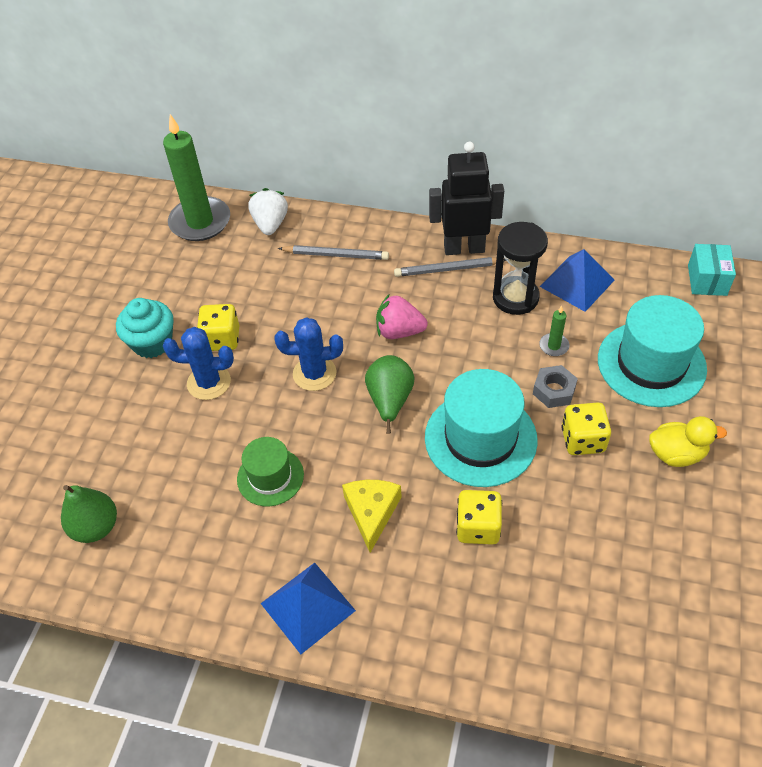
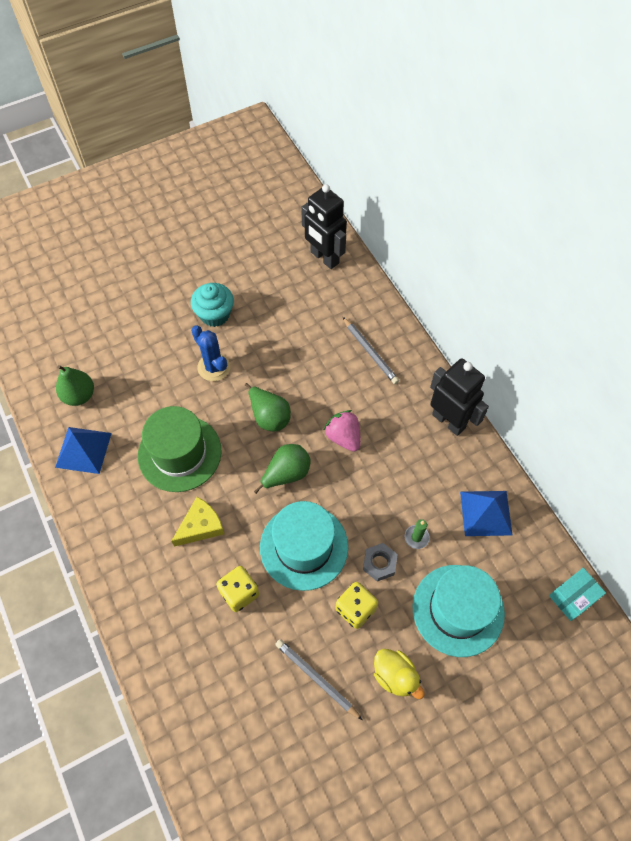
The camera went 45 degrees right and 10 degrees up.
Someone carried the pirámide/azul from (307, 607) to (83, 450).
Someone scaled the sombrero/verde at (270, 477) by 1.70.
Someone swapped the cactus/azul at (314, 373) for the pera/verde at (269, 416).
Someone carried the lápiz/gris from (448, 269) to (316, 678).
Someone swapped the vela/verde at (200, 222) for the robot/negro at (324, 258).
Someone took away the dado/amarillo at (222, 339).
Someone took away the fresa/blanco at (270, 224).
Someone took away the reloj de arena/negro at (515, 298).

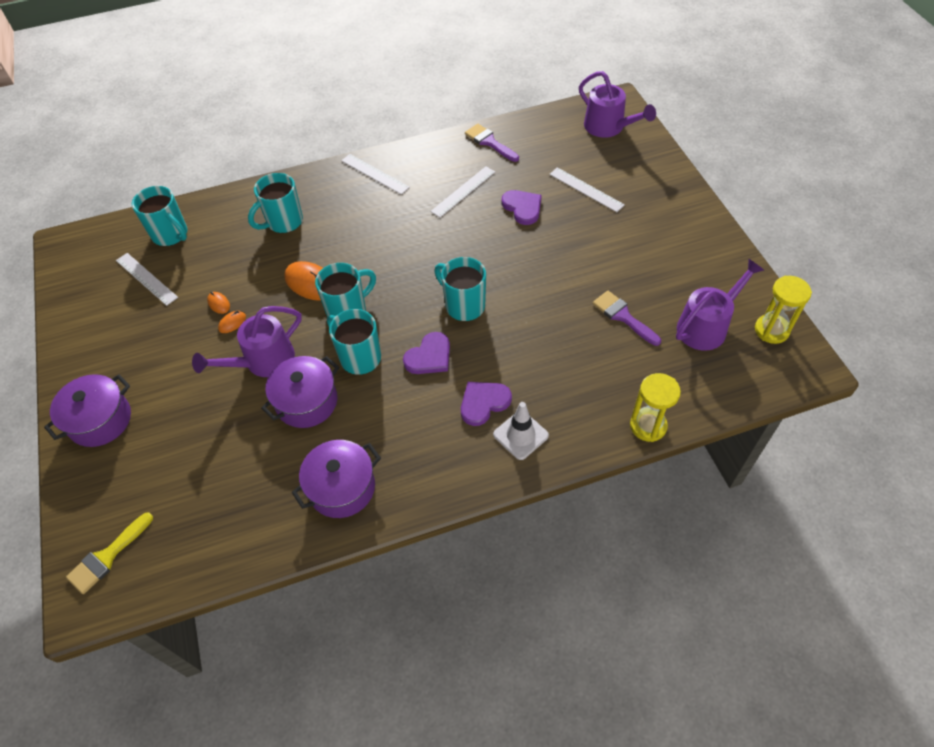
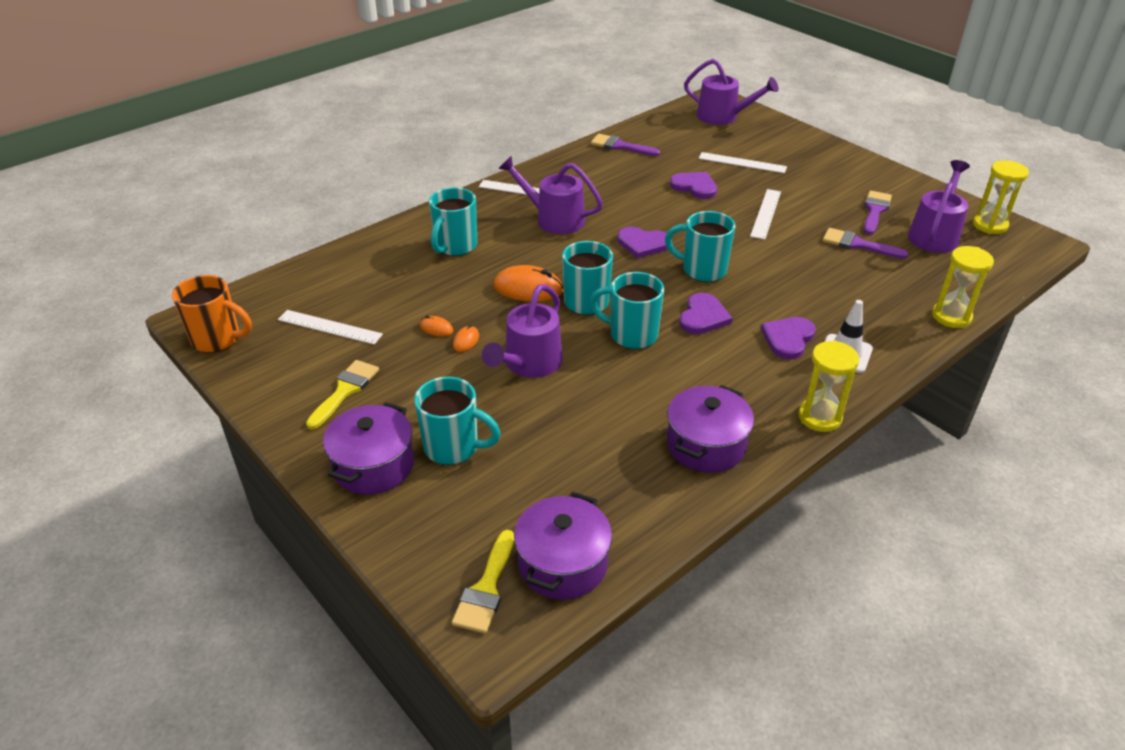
The camera went 25 degrees left and 15 degrees down.
Someone put down the taza/naranja at (218, 339).
Someone put down the pincel/amarillo at (345, 391).
Someone carried the taza/turquesa from (171, 235) to (453, 447).
Someone put down the regadera/morado at (553, 219).
Someone carried the olla/morado from (306, 402) to (563, 563).
Someone put down the corazón/morado at (643, 244).
Someone carried the regla/blanco from (463, 191) to (766, 213).
Someone put down the reloj de arena/amarillo at (819, 417).
Someone put down the pincel/morado at (875, 211).

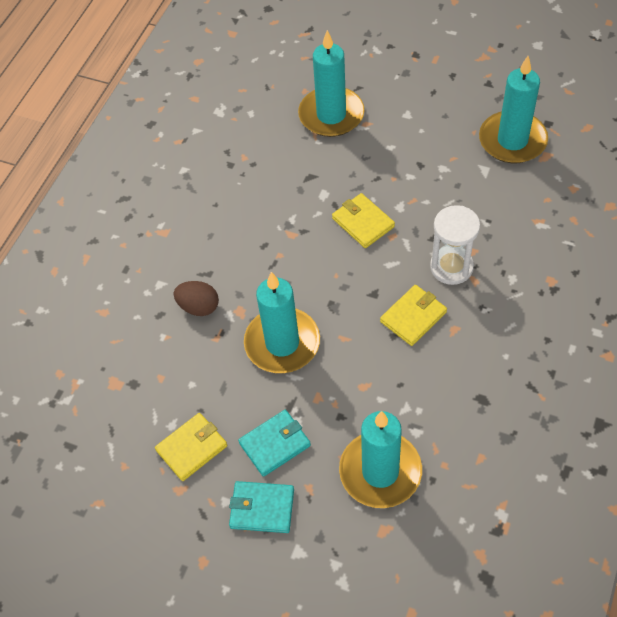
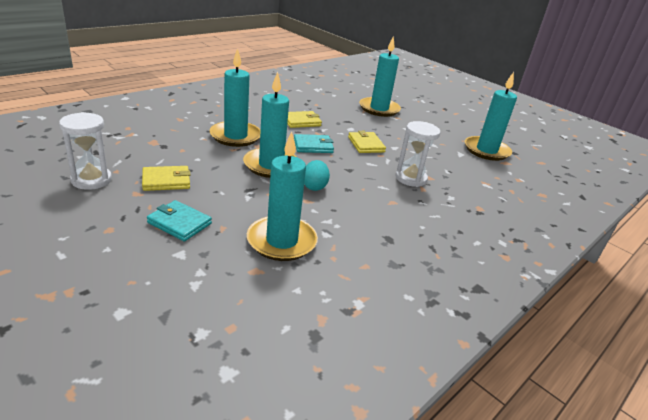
The camera went 15 degrees right and 25 degrees down.
Someone put down the reloj de arena/blanco at (91, 180).
Someone swapped the huevo/marrón at (199, 307) for the vela/turquesa at (235, 136).
Someone carried the cartera/amarillo from (413, 317) to (301, 121).
Someone carried the cartera/turquesa from (275, 444) to (313, 146).
Someone put down the huevo/turquesa at (314, 186).

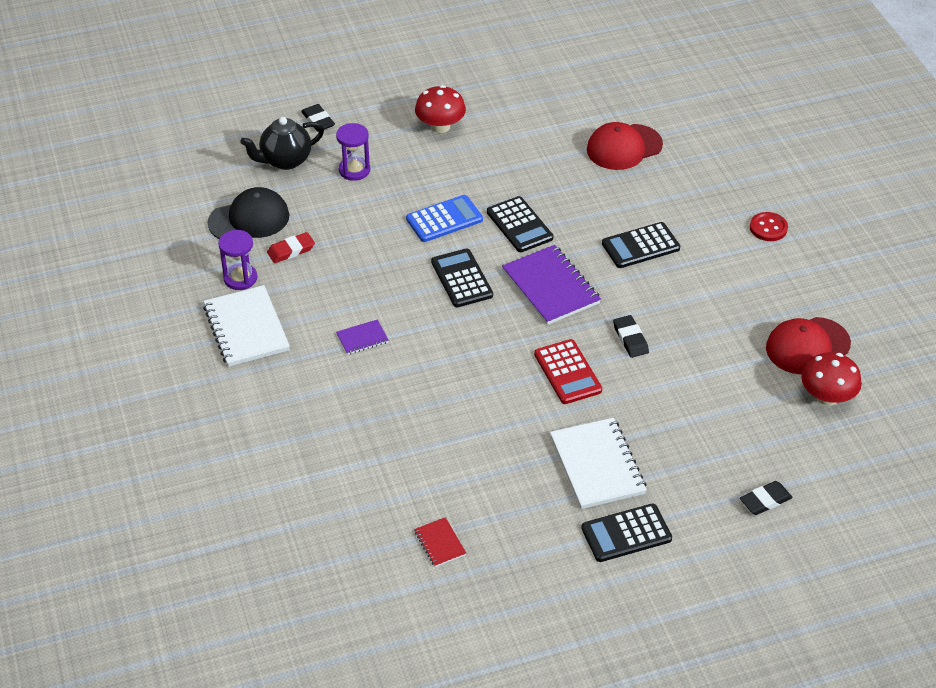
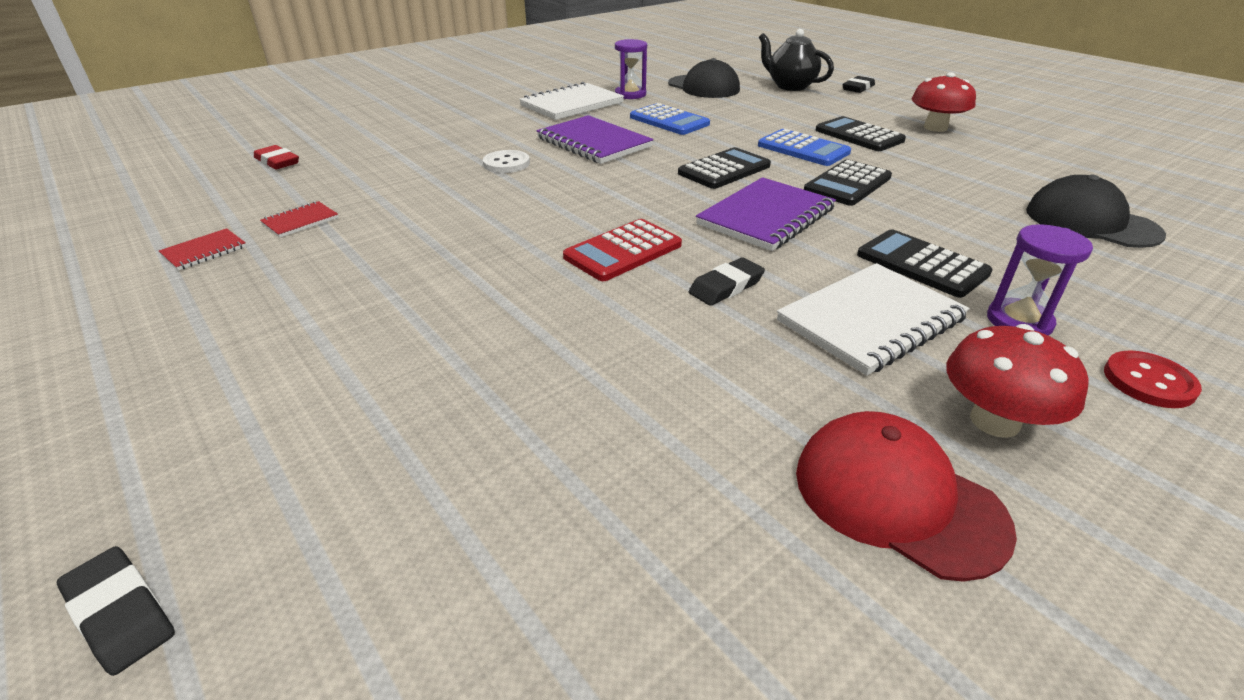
The camera went 70 degrees right and 10 degrees down.
Someone carried the goma de borrar/negro from (765, 500) to (120, 613).
Someone put down the cuaderno/rojo at (204, 251).
Someone carried the goma de borrar/rojo from (291, 250) to (277, 161).
Someone put down the botón/blanco at (506, 164).
Someone scaled the cuaderno/morado at (362, 338) by 2.05.
Someone put down the calculadora/azul at (669, 121).
Someone carried the cuaderno/blanco from (597, 465) to (870, 320).
Someone carried the calculadora/negro from (626, 533) to (859, 135).
Someone carried the seta/rojo from (827, 397) to (994, 421).
Someone carried the reloj de arena/morado from (354, 170) to (1019, 321).
Someone repainted the gorra/rojo at (624, 147), which became the gorra/negro at (1091, 222).

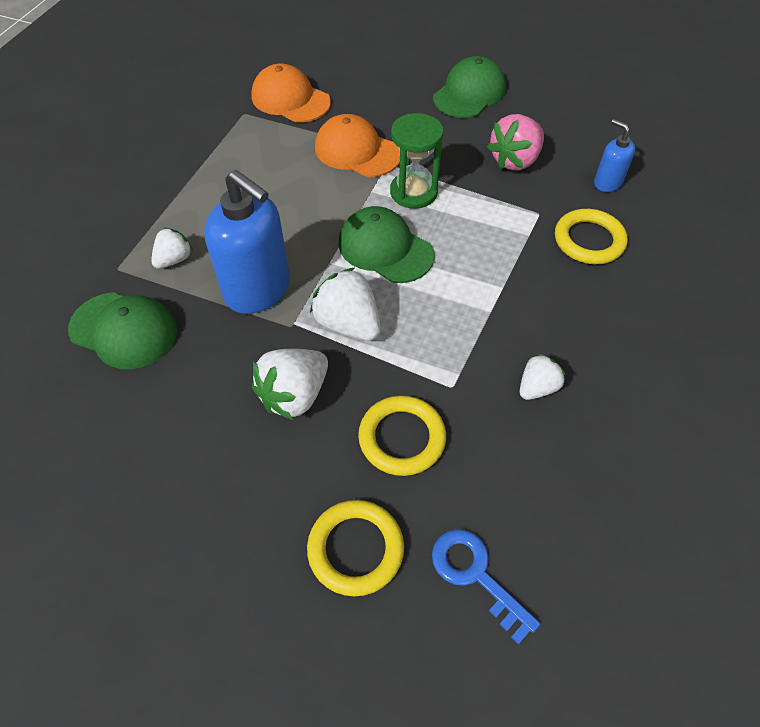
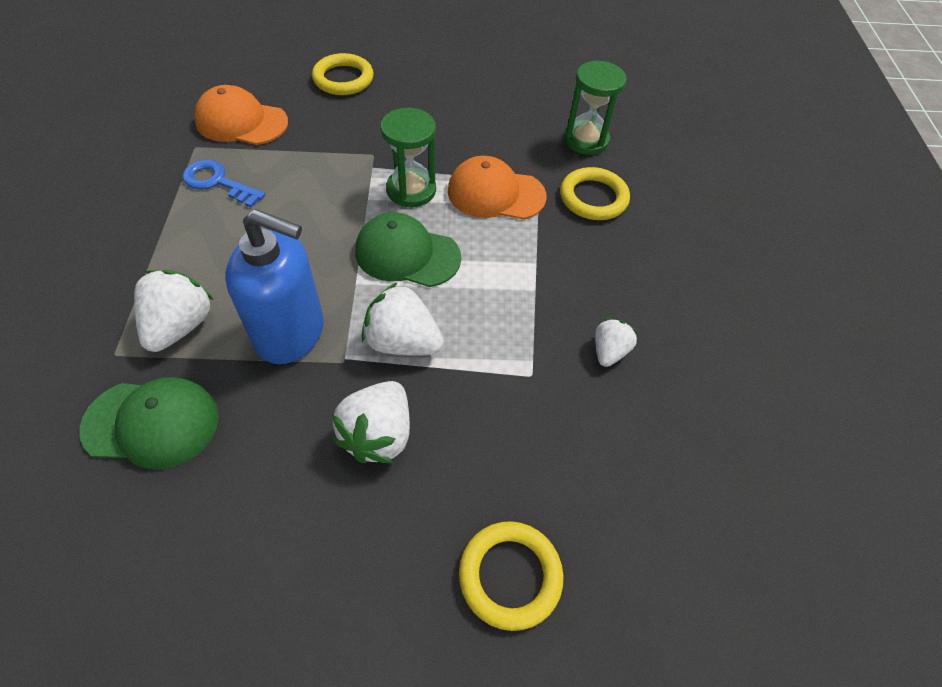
The camera went 25 degrees left and 0 degrees up.
Someone scaled the fresa/blanco at (174, 260) by 1.65.
Someone carried the llave/azul from (476, 575) to (218, 182).
Someone carried the anillo/amarillo from (402, 438) to (343, 79).
Someone carried the gorra/naranja from (357, 151) to (495, 193).
Someone swapped the dispensador de jabón/azul at (607, 183) for the reloj de arena/verde at (586, 140).
Someone took away the gorra/verde at (469, 93).
Someone took away the fresa/rosa at (515, 160).

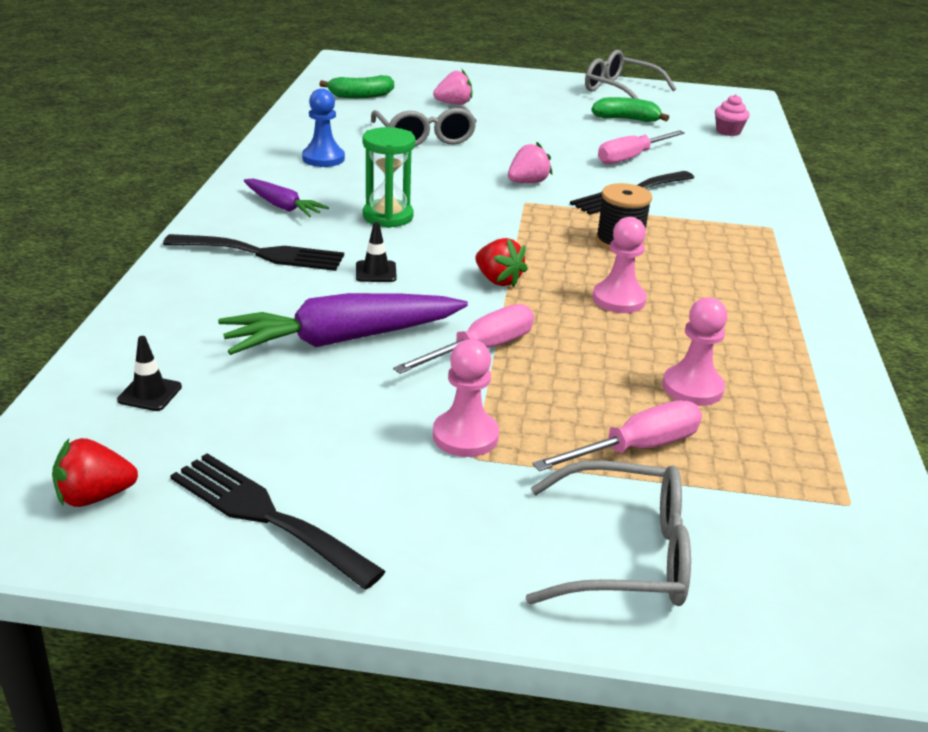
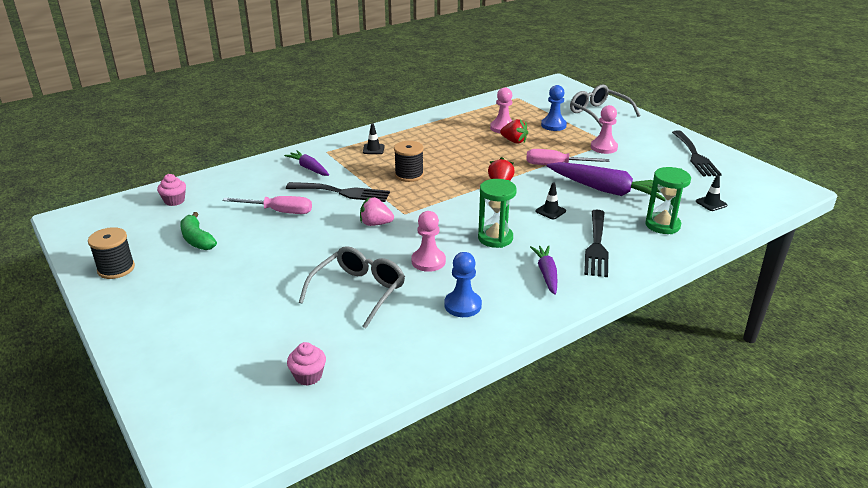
The camera went 130 degrees left and 0 degrees up.
Someone swapped the gafas/gris at (619, 90) for the carrete/negro at (116, 269).
Someone put down the zanahoria/morado at (309, 168).
Someone swapped the plátano/verde at (361, 96) for the magdalena/rosa at (308, 376).
Someone put down the cono de tráfico/negro at (373, 149).
Someone carried the peón/rosa from (618, 299) to (428, 261).
Someone carried the fresa/rojo from (95, 496) to (514, 141).
Someone swapped the destornillador/rosa at (636, 448) for the peón/azul at (553, 125).
Someone rotated the tenedor/negro at (262, 254) by 135 degrees counterclockwise.
Someone put down the reloj de arena/verde at (662, 225).
Someone took away the fresa/rosa at (453, 103).

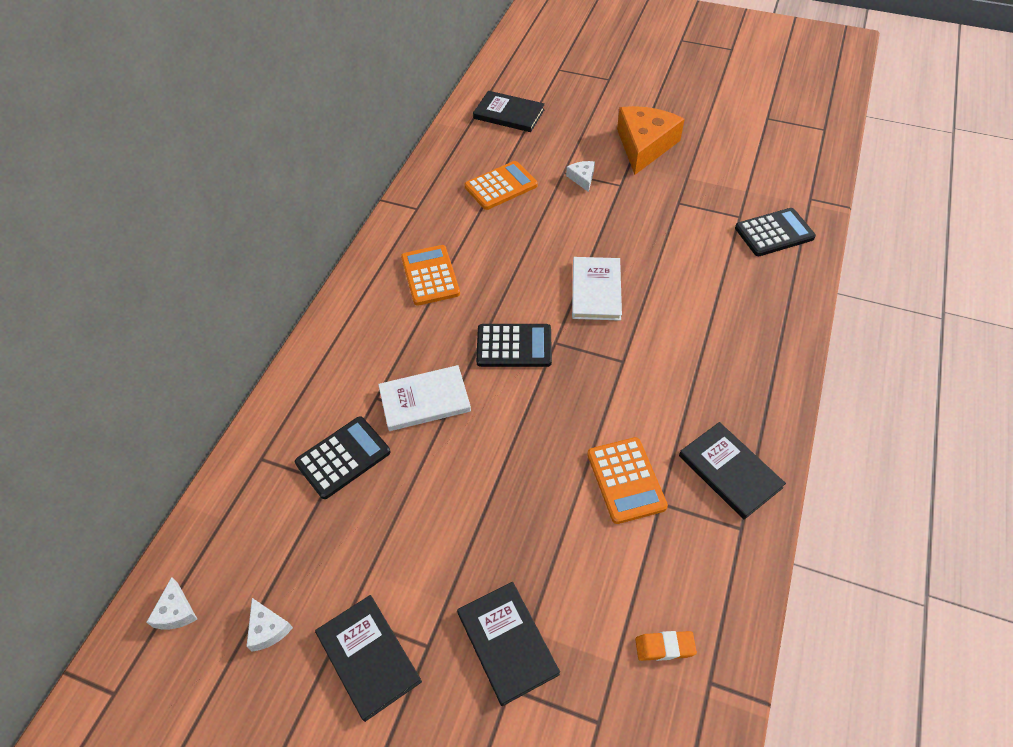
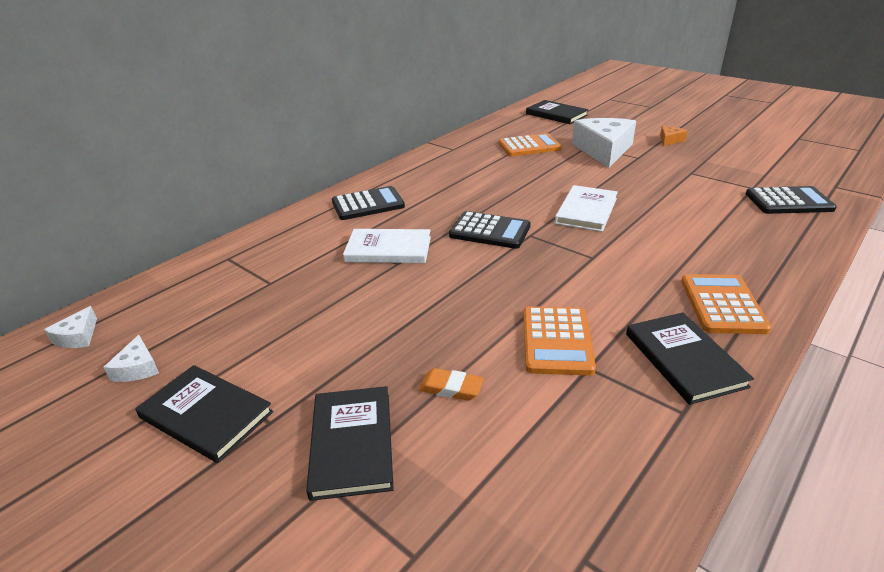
The camera went 20 degrees right and 20 degrees down.
Someone rotated the libro/negro at (368, 657) by 45 degrees counterclockwise.
Someone carried the calculadora/negro from (343, 457) to (368, 204).
Someone carried the goma de borrar/naranja from (664, 647) to (451, 388).
Someone scaled the queso/blanco at (582, 178) by 2.29.
Someone scaled the queso/naranja at (644, 145) by 0.44.
Someone carried the calculadora/naranja from (430, 276) to (722, 305).

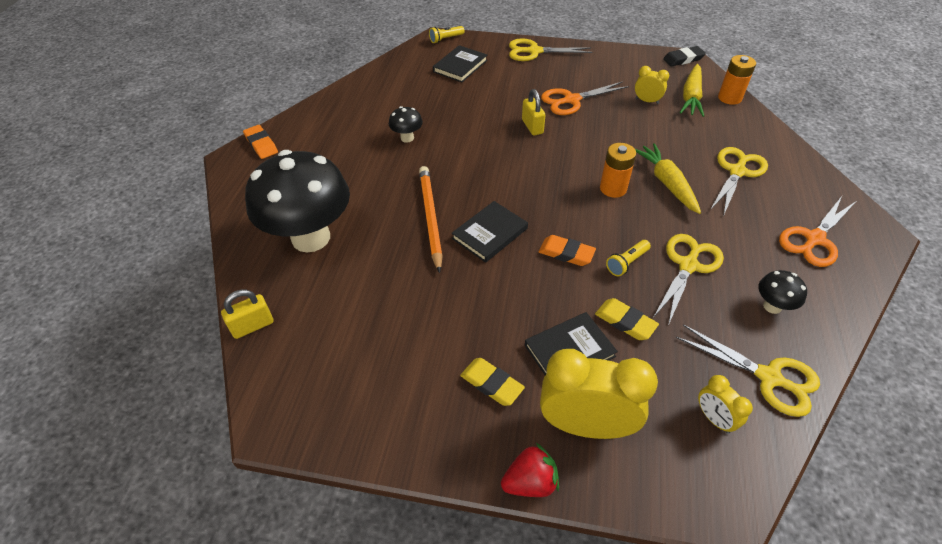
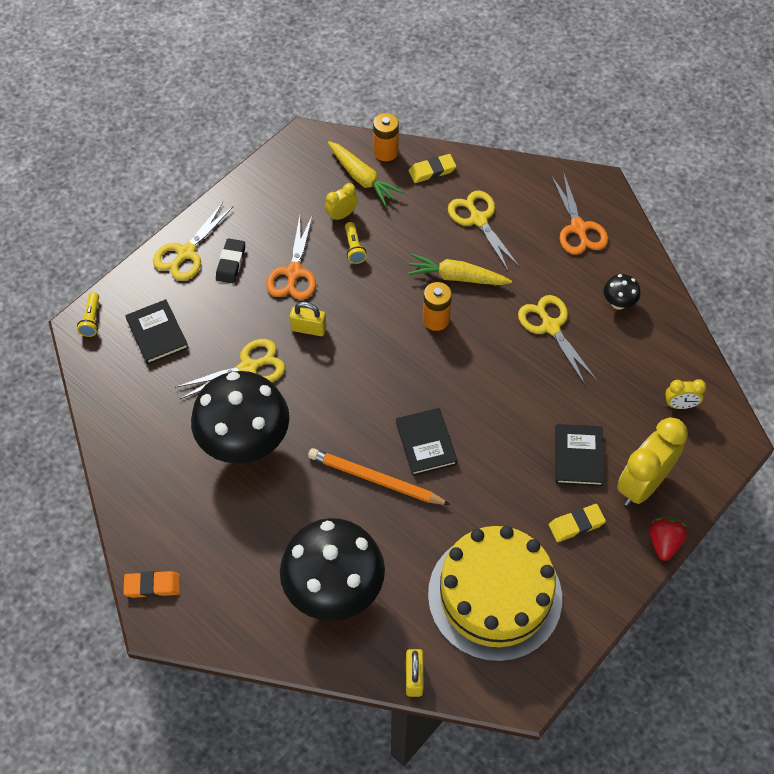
The camera went 60 degrees left and 10 degrees up.
Someone carried the tijeras/amarillo from (769, 377) to (248, 368).
Someone scaled the seta/negro at (407, 138) by 2.44.
Someone carried the goma de borrar/negro from (683, 59) to (231, 263).
Someone carried the lámpara de mano/amarillo from (627, 263) to (354, 248).
Someone carried the goma de borrar/amarillo from (625, 322) to (432, 171).
Someone put down the tarta/amarillo at (494, 596).
Someone took away the goma de borrar/naranja at (566, 253).

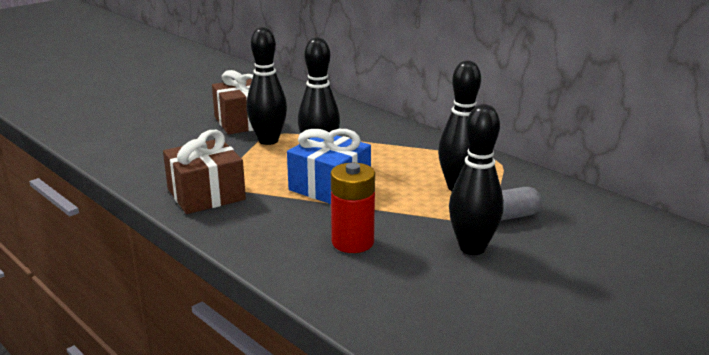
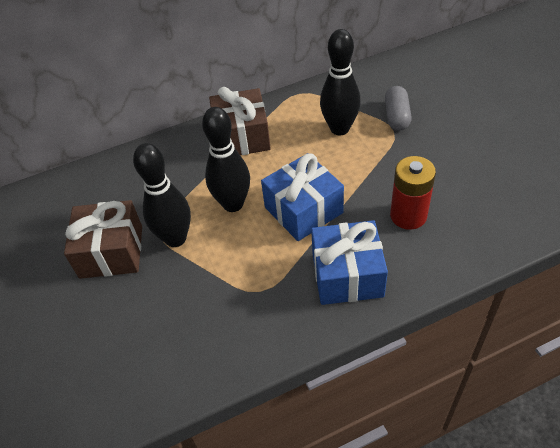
The camera went 65 degrees left and 25 degrees up.
Someone carried the regalo/marrón from (206, 194) to (242, 137).
Someone put down the regalo/azul at (347, 275).
Someone took away the bolo/negro at (472, 248).

